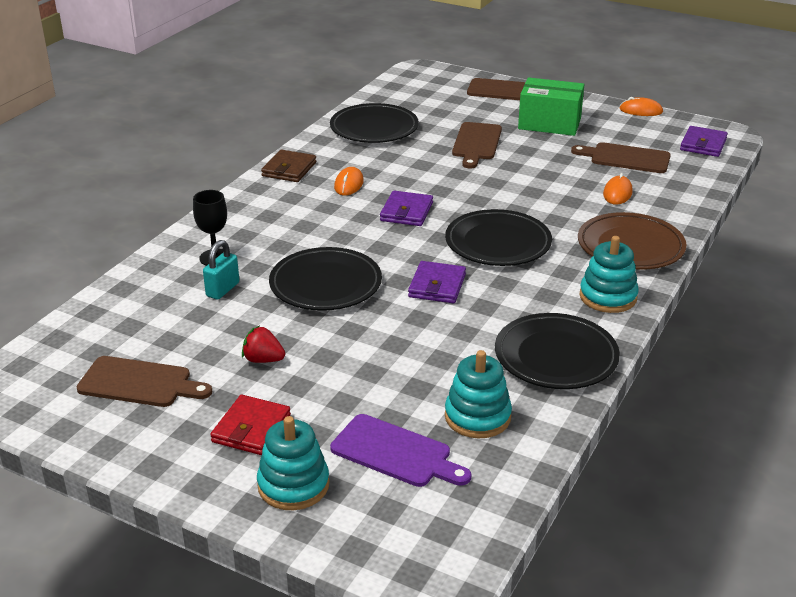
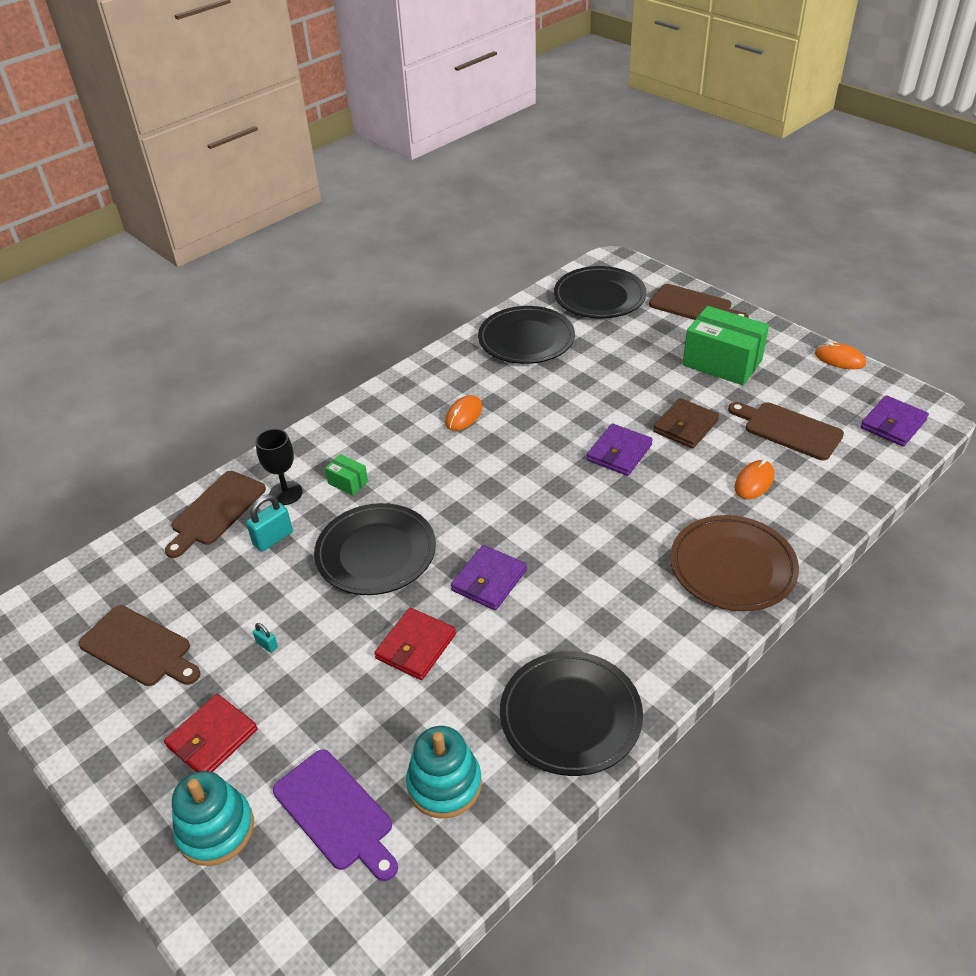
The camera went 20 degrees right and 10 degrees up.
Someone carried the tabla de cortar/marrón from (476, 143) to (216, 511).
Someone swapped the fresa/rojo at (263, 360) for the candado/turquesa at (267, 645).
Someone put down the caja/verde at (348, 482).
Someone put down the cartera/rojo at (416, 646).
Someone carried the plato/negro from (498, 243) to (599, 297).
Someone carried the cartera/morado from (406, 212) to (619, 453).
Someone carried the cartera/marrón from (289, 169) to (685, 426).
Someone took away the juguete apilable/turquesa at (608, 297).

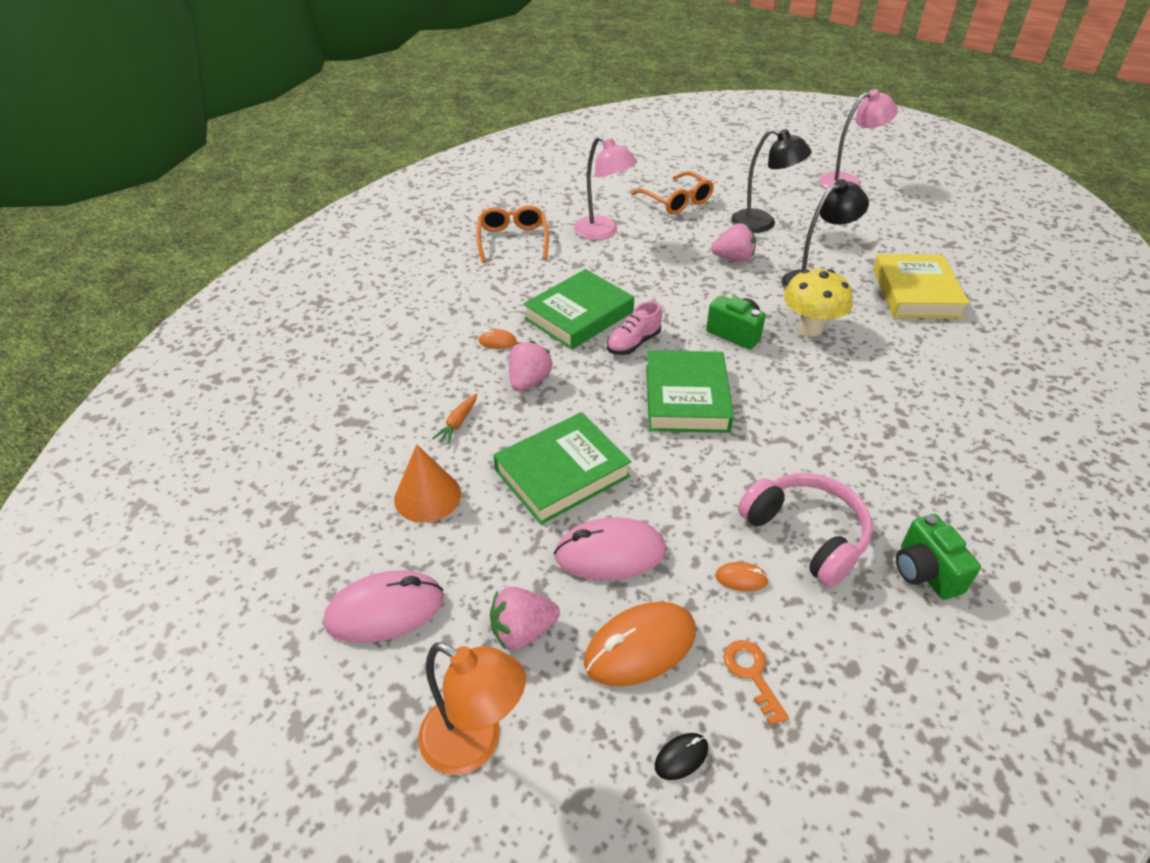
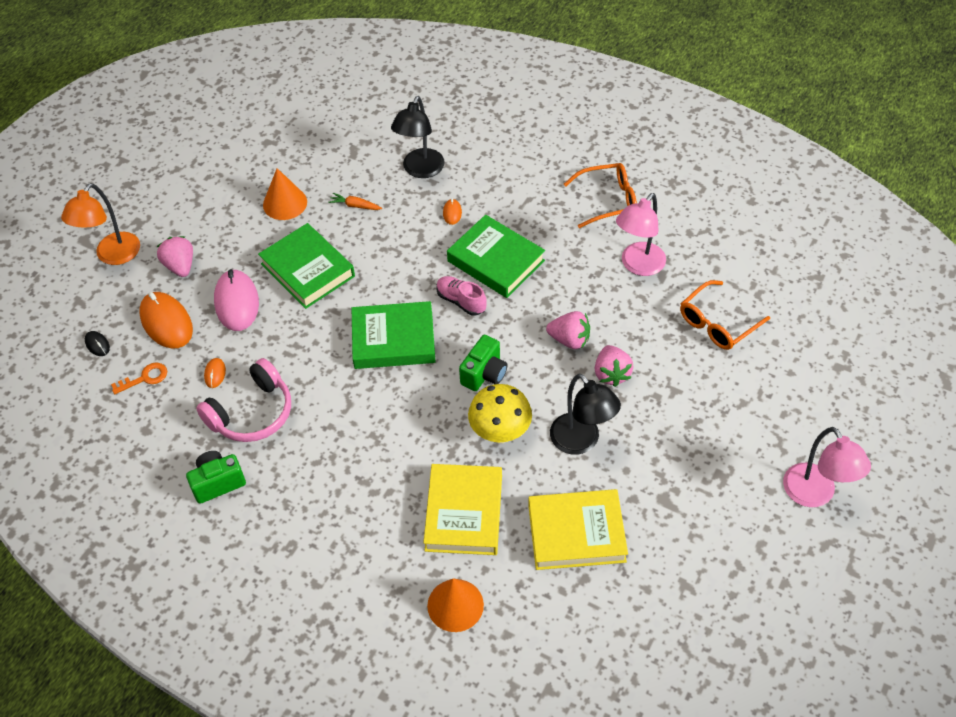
The camera went 85 degrees right and 10 degrees up.
Someone carried the lámpara/negro from (762, 223) to (420, 170).
Someone put down the libro/amarillo at (463, 513).
Someone put down the cono/naranja at (455, 605).
Someone carried the fresa/rosa from (529, 381) to (569, 340).
Someone took away the ratón/rosa at (385, 610).

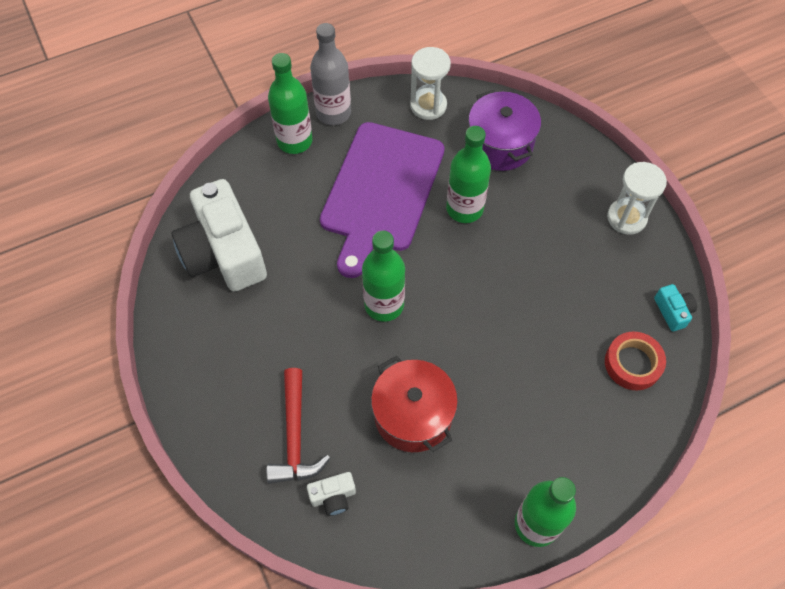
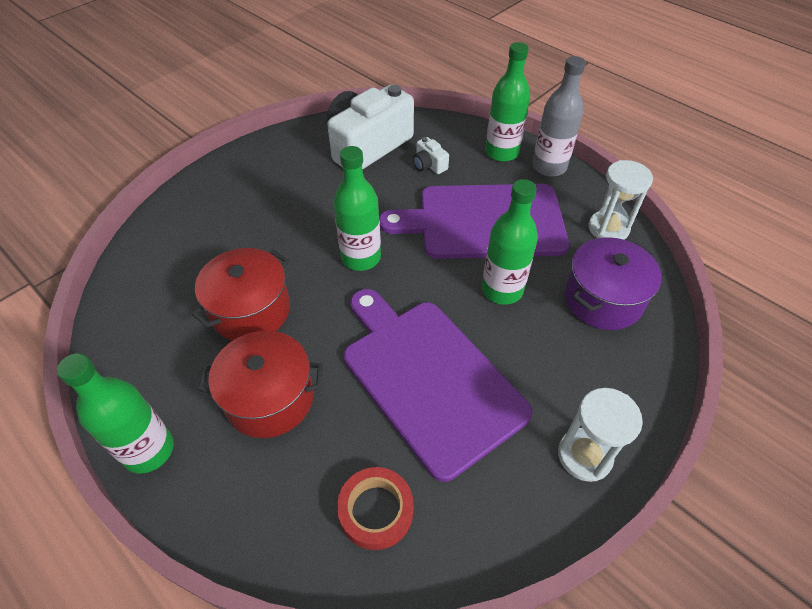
The camera went 70 degrees right and 10 degrees down.
Someone put down the olla/rojo at (270, 398).
Someone put down the tabla de cortar/morado at (428, 378).
Someone carried the cámara/blanco from (333, 496) to (429, 165).
Someone took away the martillo/rojo at (294, 436).
Someone took away the cámara/turquesa at (673, 311).

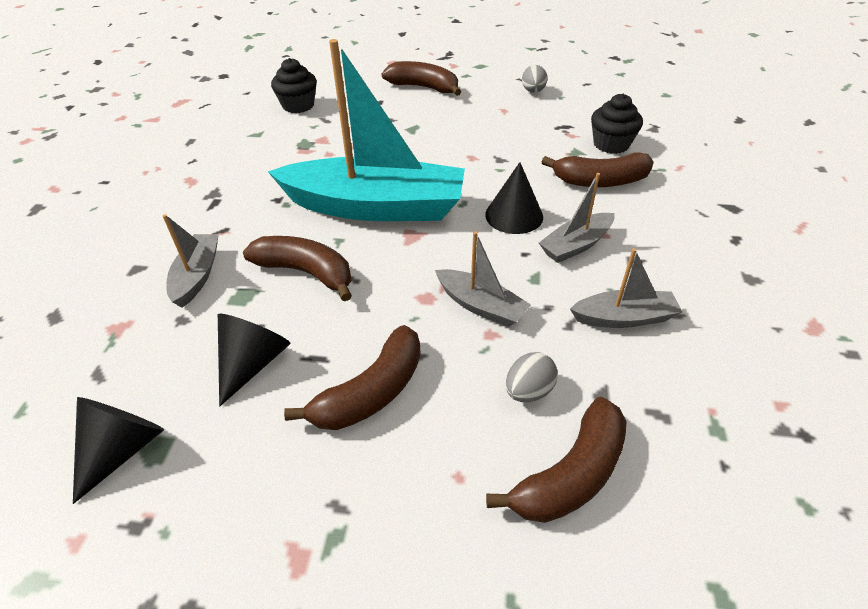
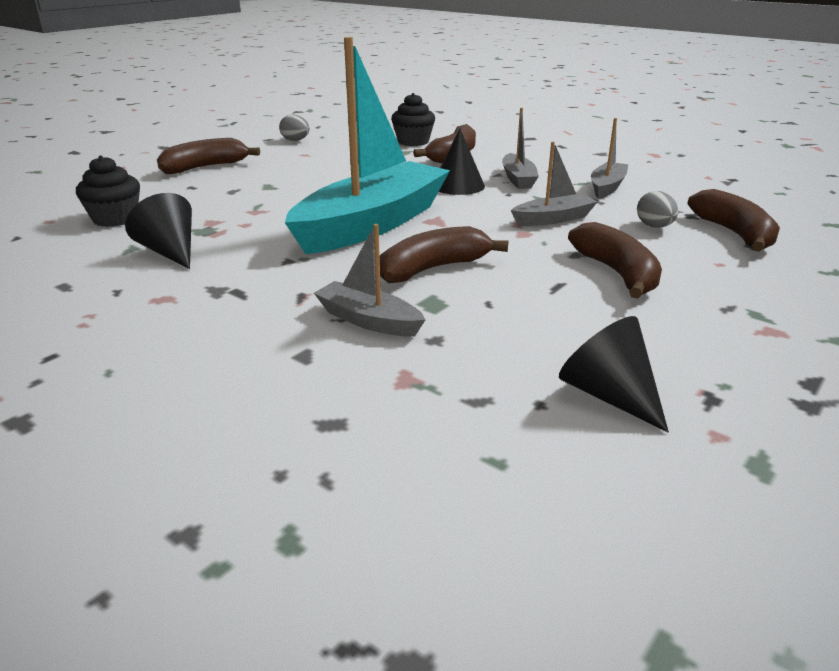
The camera went 60 degrees left and 15 degrees down.
Someone carried the cono/negro from (253, 363) to (170, 252).

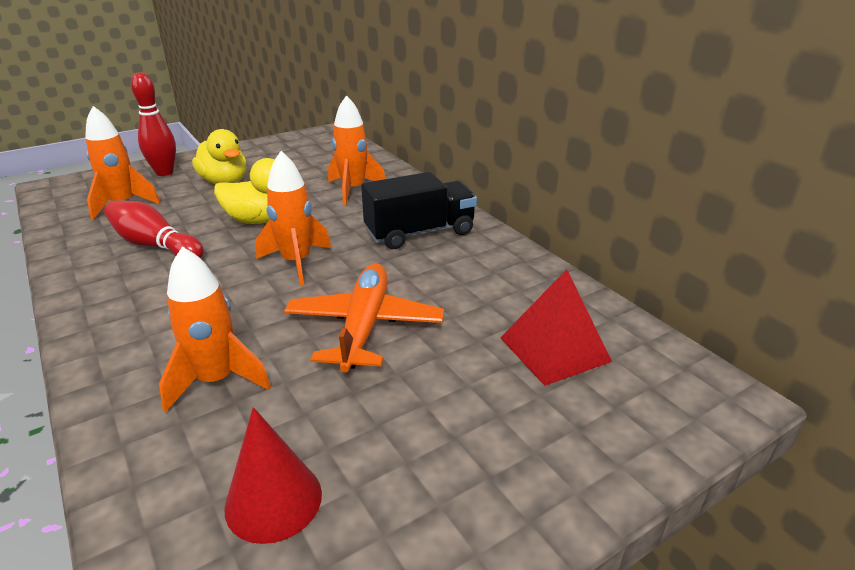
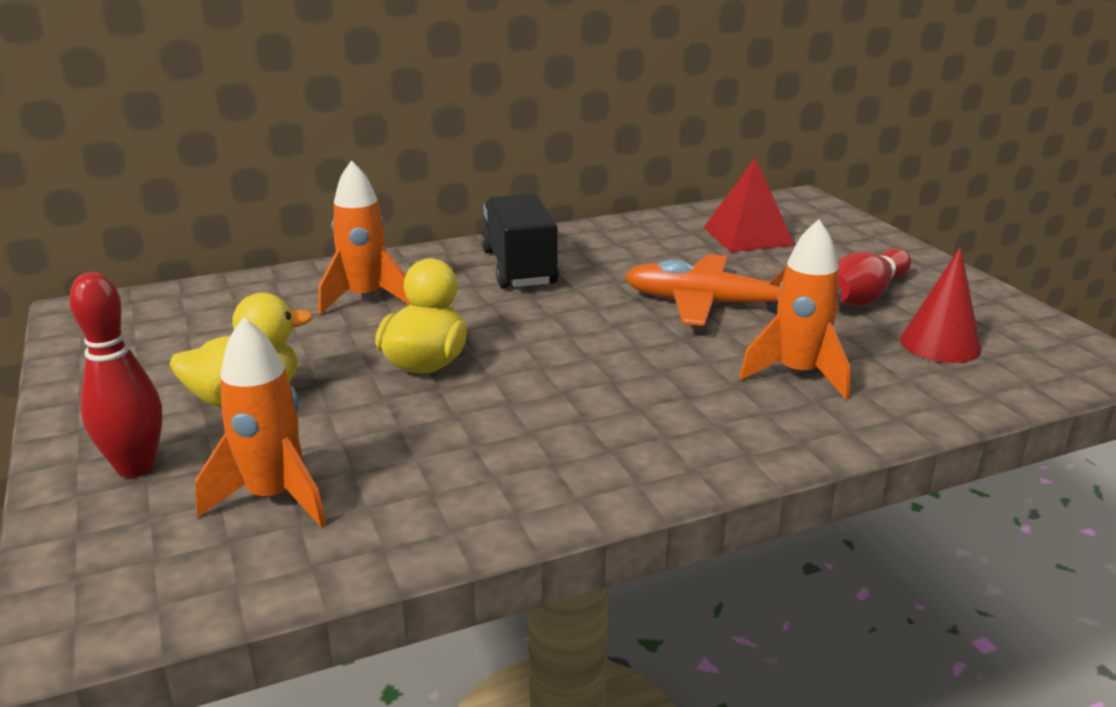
The camera went 80 degrees left and 5 degrees down.
Someone carried the bolo/rojo from (155, 245) to (864, 296).
Someone took away the cohete/naranja at (296, 262).

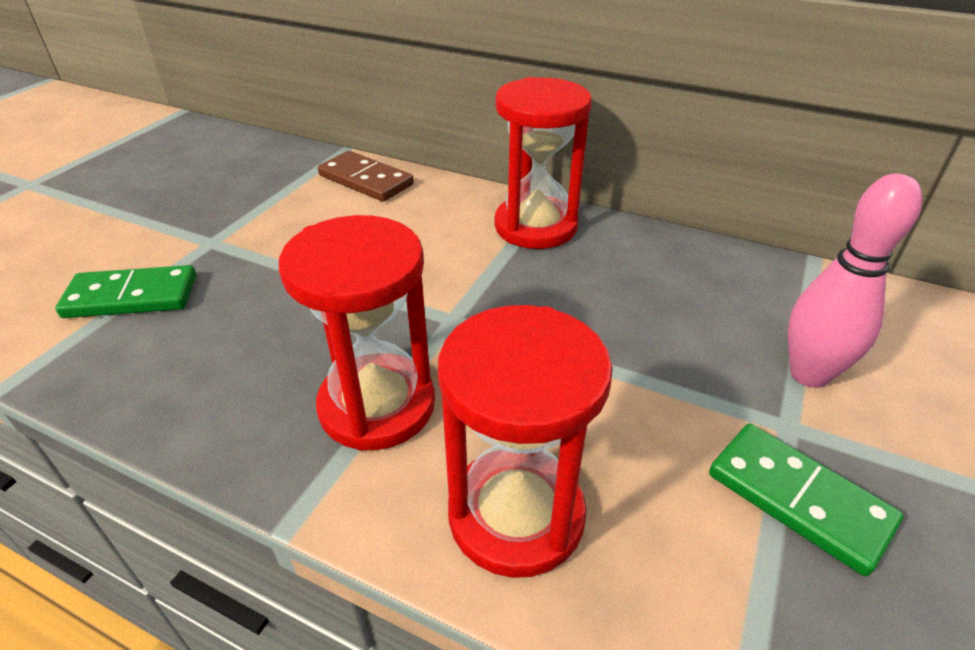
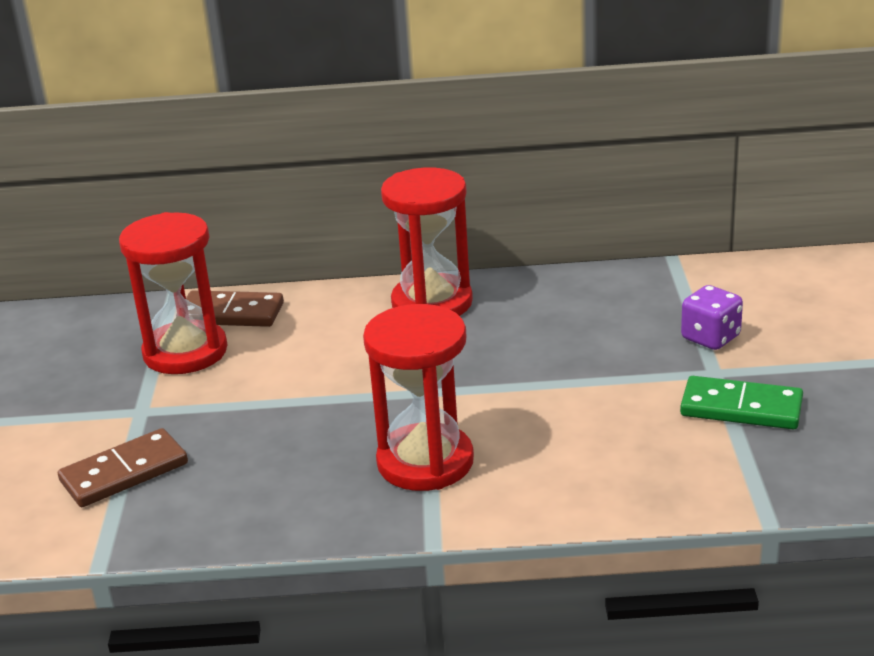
The camera went 25 degrees left and 10 degrees down.
Someone repainted the ficha de dominó/verde at (131, 297), which became the ficha de dominó/marrón at (124, 473).
Someone carried the reloj de arena/rojo from (516, 515) to (185, 352).
Someone swapped the bolo/rosa at (809, 374) for the dado/morado at (710, 338).

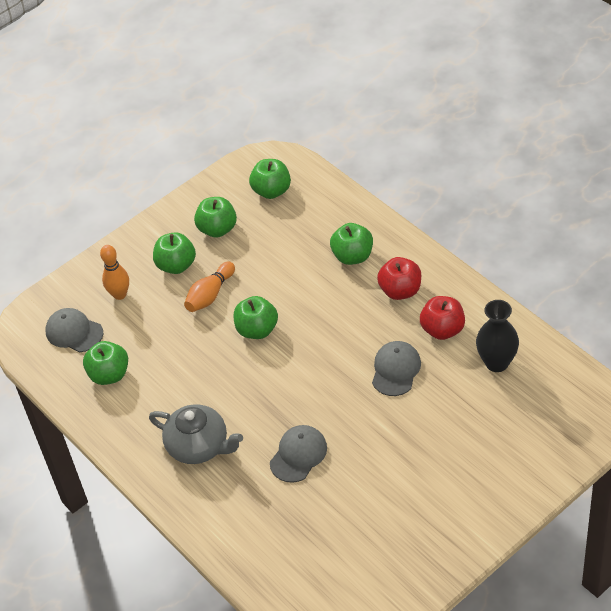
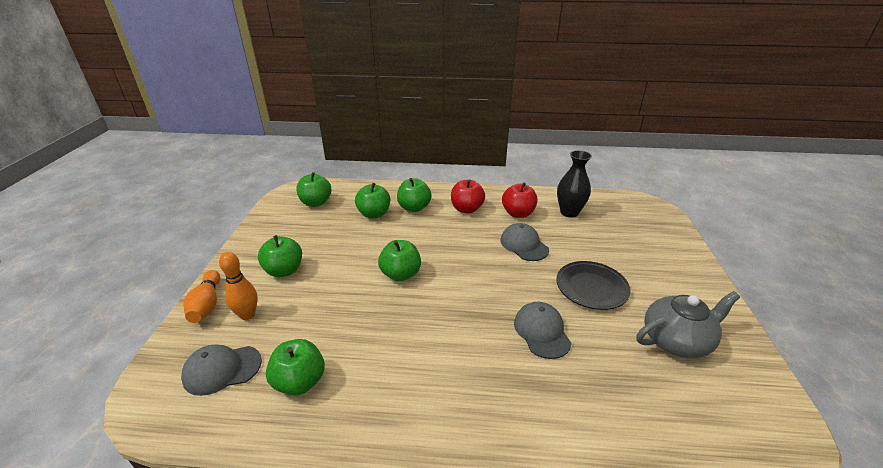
The camera went 50 degrees left and 15 degrees down.
Someone carried the bolo/naranja from (210, 295) to (207, 304).
Someone carried the manzana/verde from (217, 229) to (374, 214).
Someone put down the plato/negro at (591, 288).
Someone carried the tetera/gris from (199, 446) to (676, 340).

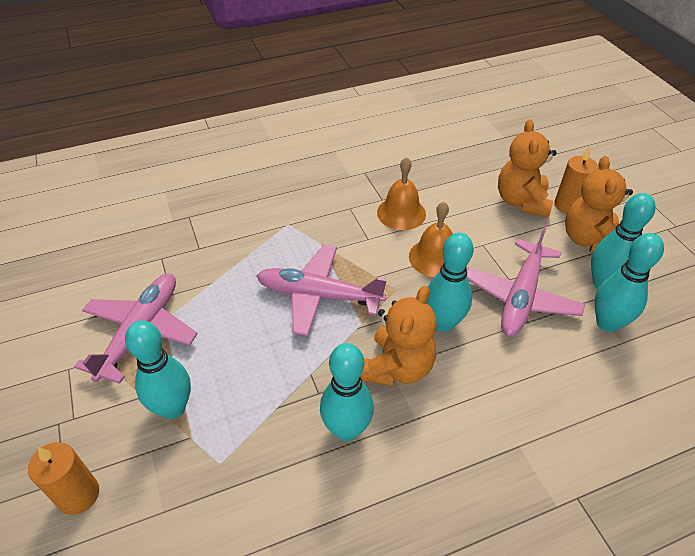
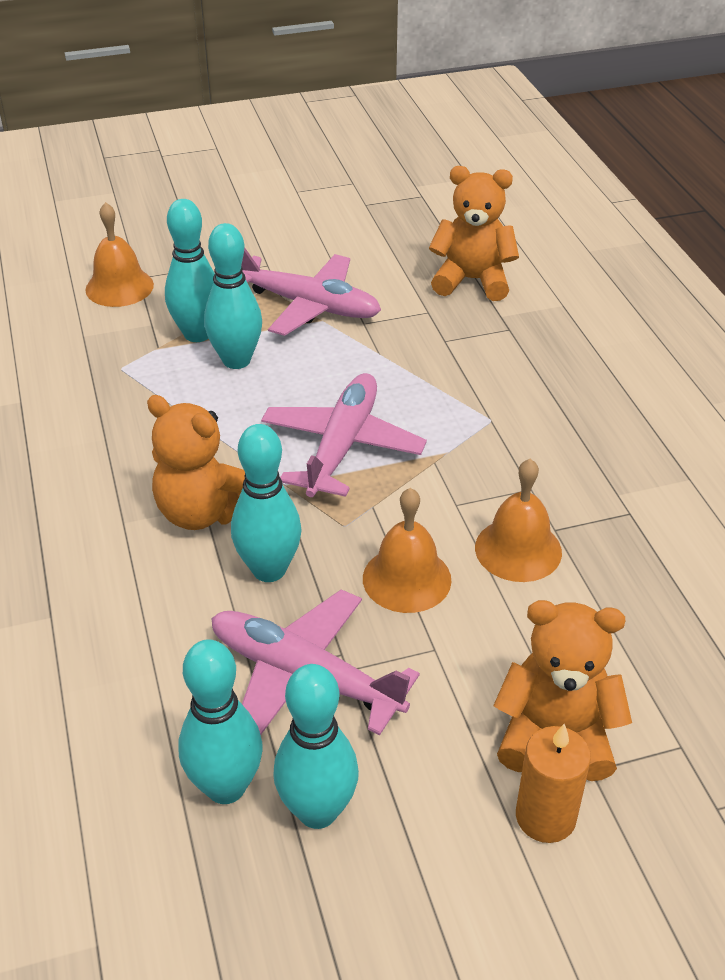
The camera went 95 degrees right and 5 degrees down.
Someone swapped the vela/naranja at (78, 495) for the campana/naranja at (119, 287).
Someone carried the bolo/turquesa from (346, 429) to (236, 360).
Someone carried the osito/naranja from (589, 240) to (472, 281).

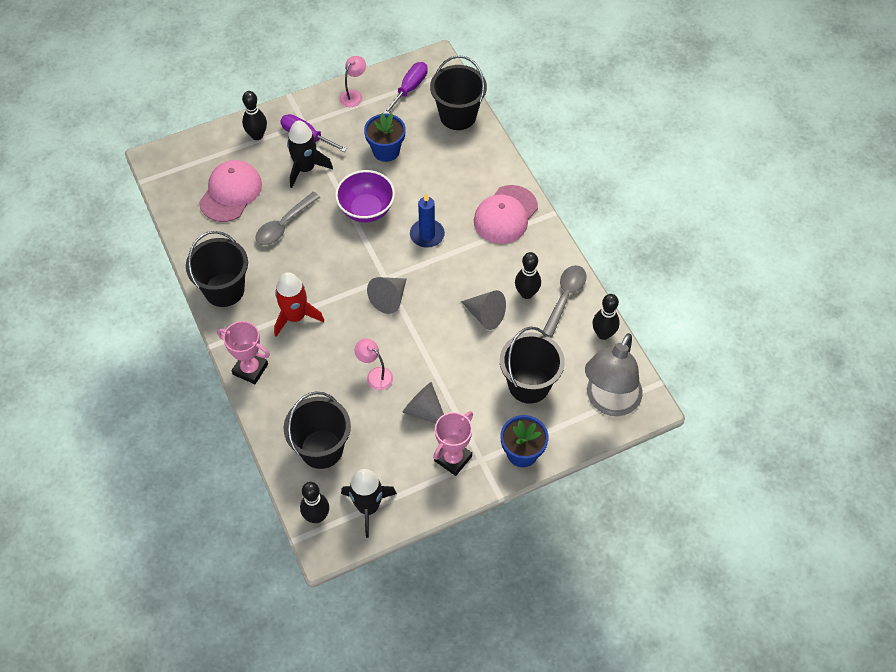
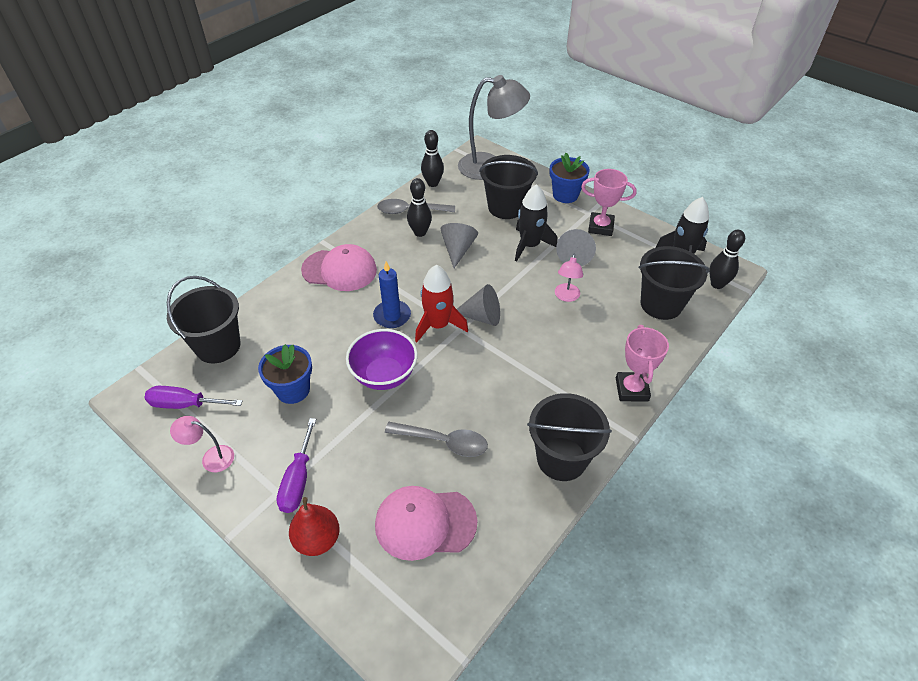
The camera went 115 degrees left and 10 degrees down.
Someone swapped the bolo/negro at (257, 135) for the pera/rojo at (317, 539).
Someone carried the cohete/rojo from (295, 317) to (438, 325).
Someone carried the cohete/negro from (305, 168) to (530, 245).

